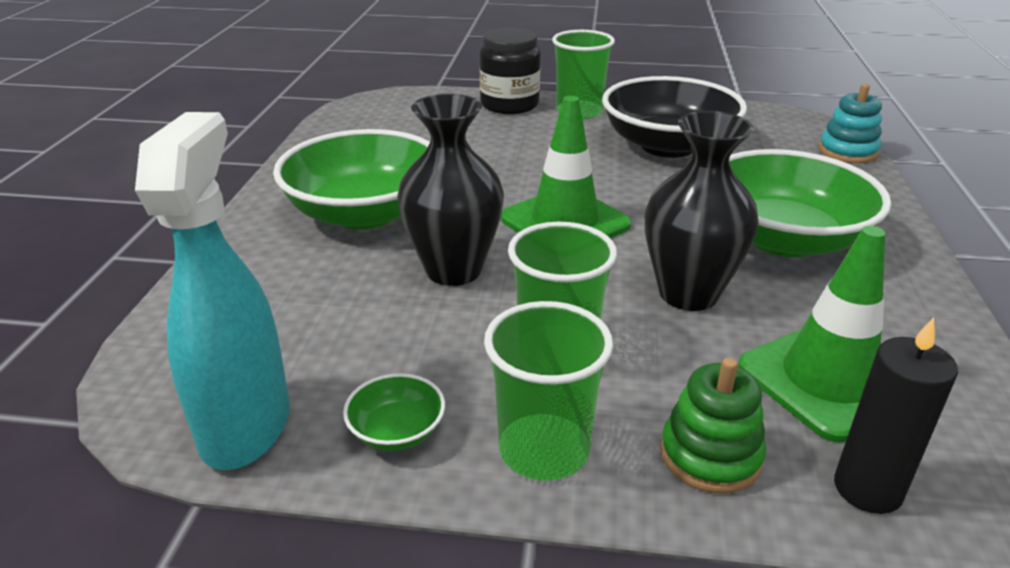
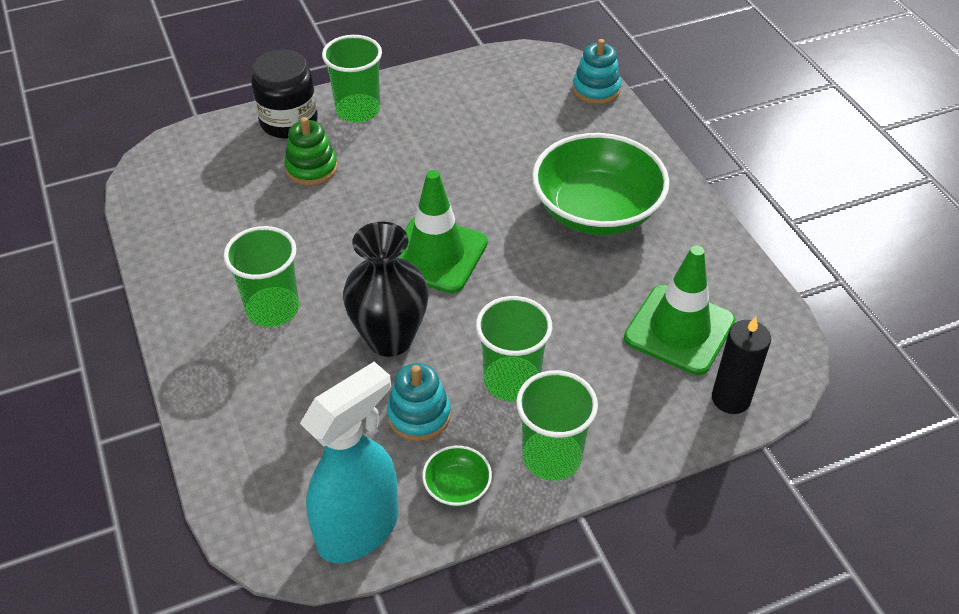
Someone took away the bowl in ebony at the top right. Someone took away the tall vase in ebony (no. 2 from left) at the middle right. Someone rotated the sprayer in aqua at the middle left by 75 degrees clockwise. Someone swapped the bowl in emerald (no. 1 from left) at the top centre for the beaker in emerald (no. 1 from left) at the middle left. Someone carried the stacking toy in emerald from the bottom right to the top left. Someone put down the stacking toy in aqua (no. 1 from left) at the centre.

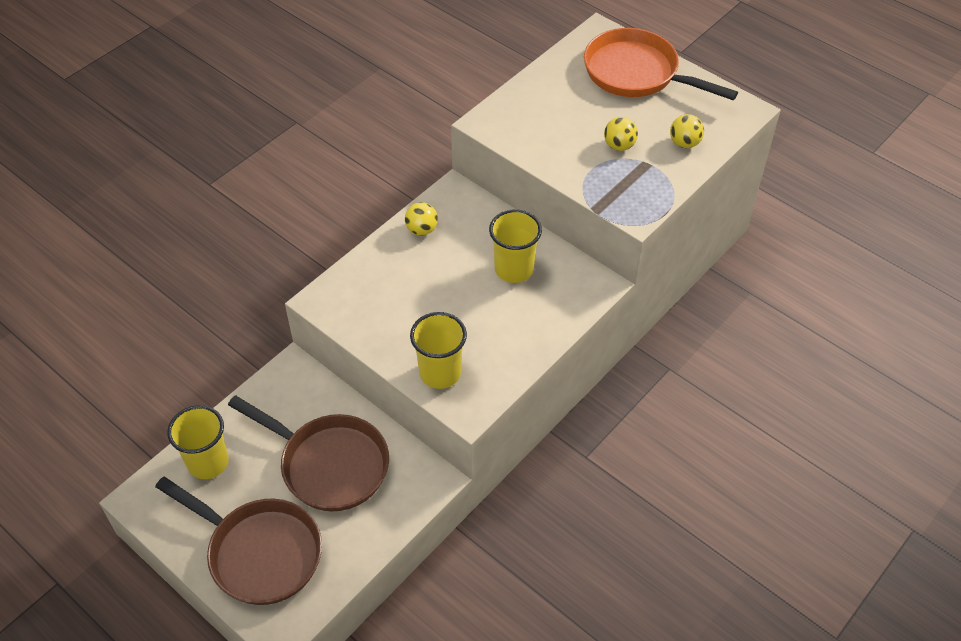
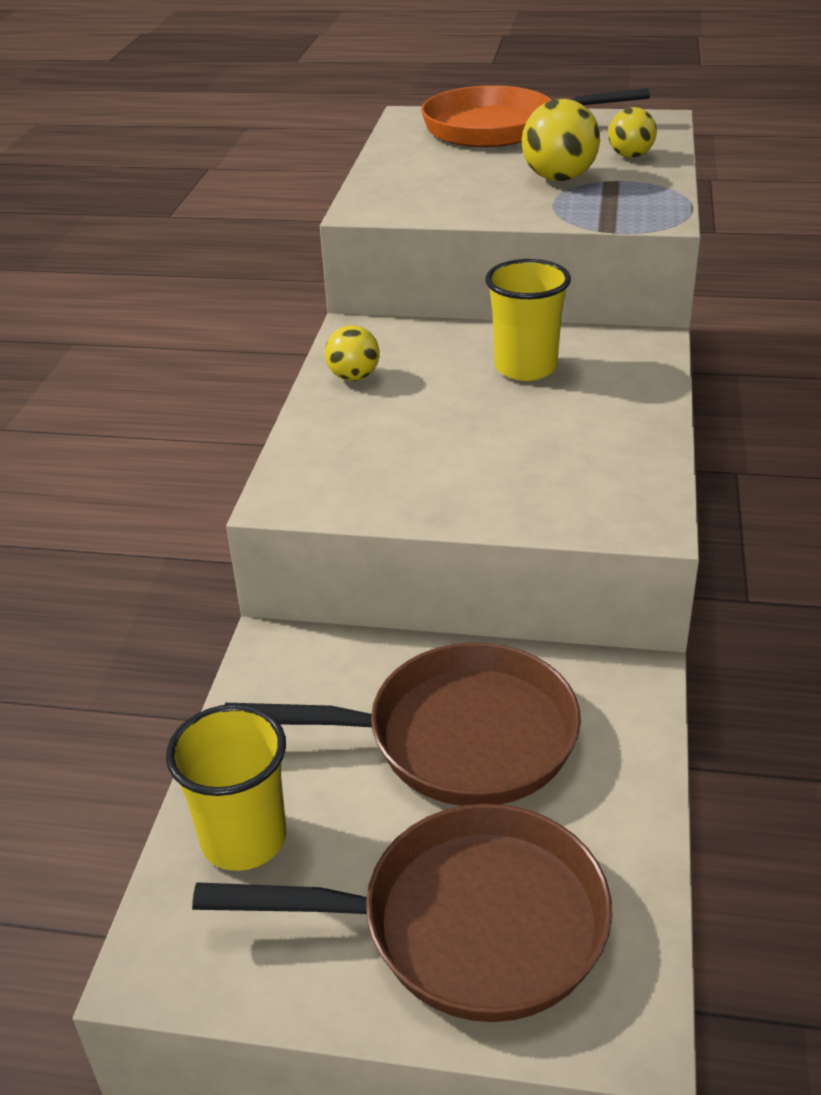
Someone scaled the ball in yellow (no. 2 from left) at the top centre by 1.57. Someone took away the beaker in yellow (no. 2 from left) at the centre.

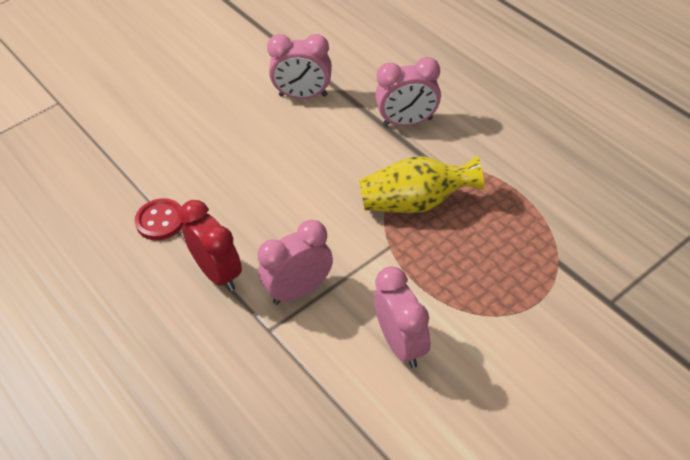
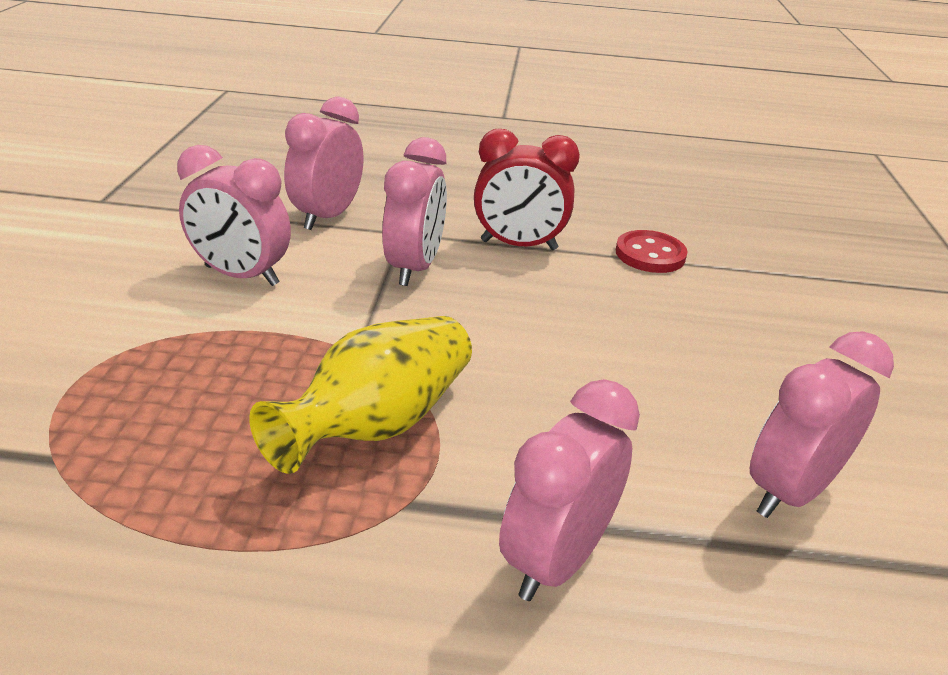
Someone put down the alarm clock in rose-pink (no. 2 from left) at the top centre.

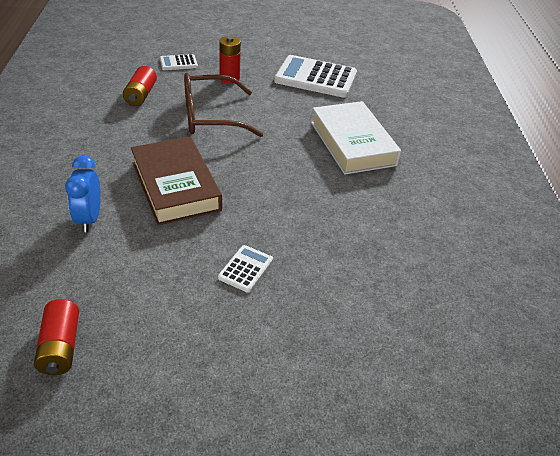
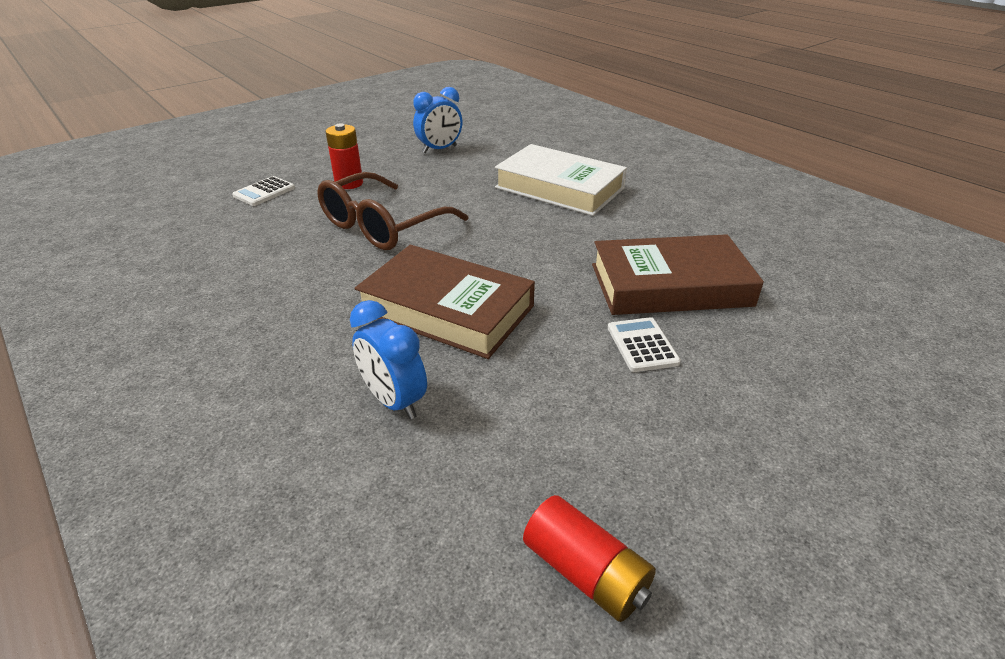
Someone swapped the calculator in pure white (no. 3 from left) at the top centre for the alarm clock in cobalt (no. 2 from left) at the top centre. Someone took away the AA battery in red (no. 2 from left) at the top left. Someone put down the hardback in brown (no. 2 from left) at the middle right.

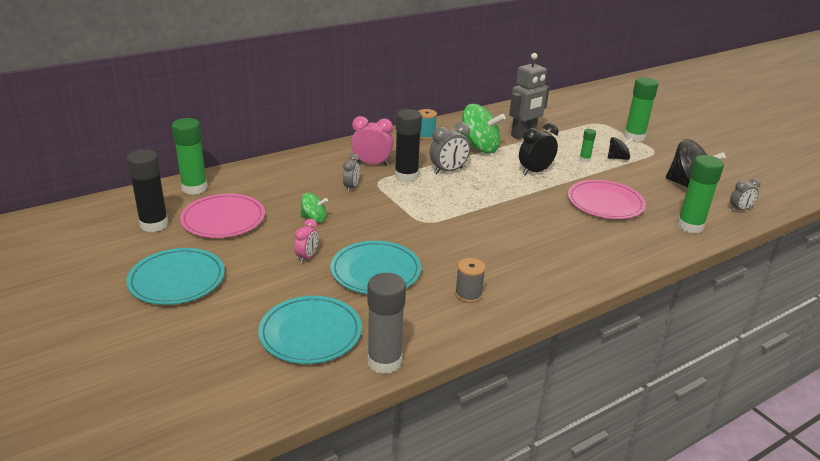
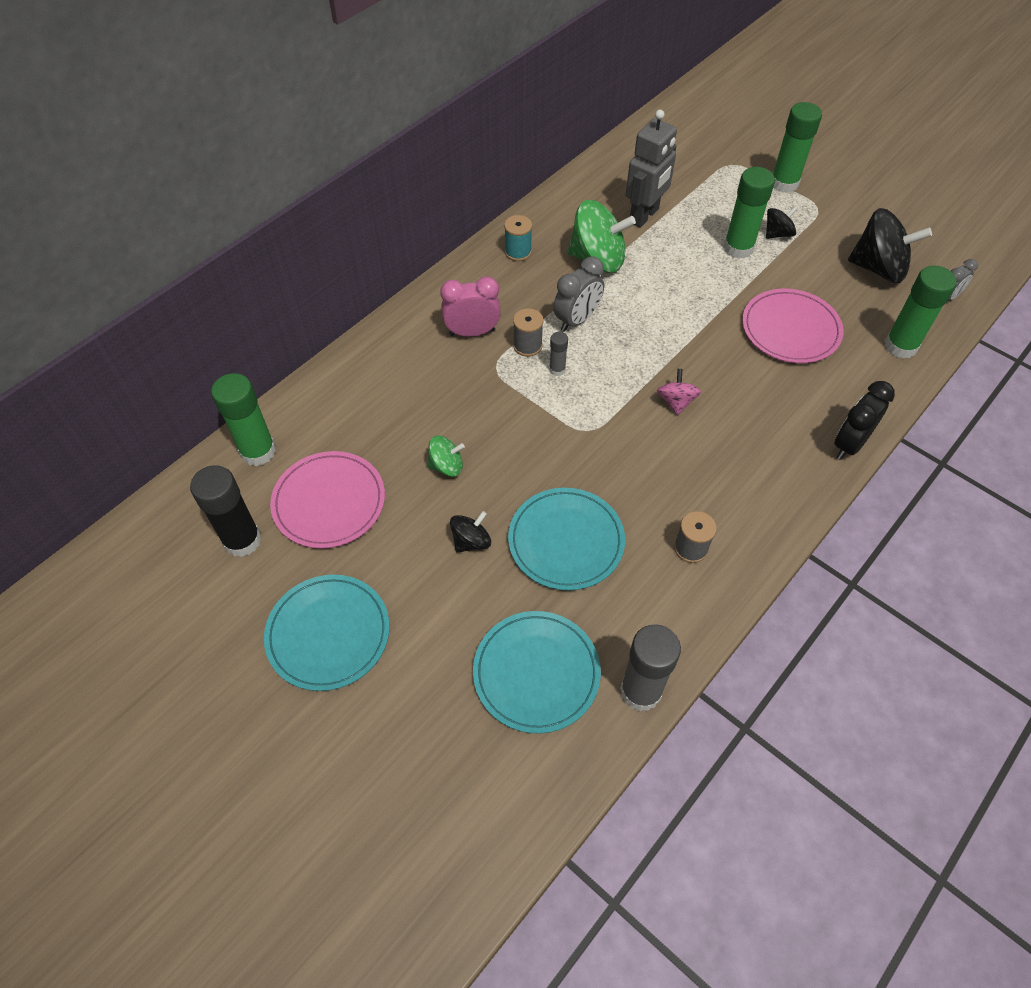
Someone swapped the glue in ebony (no. 2 from left) at the top centre for the reel of thread in gray (no. 1 from left) at the centre. Someone carried the alarm clock in ebony from the top centre to the middle right. Someone scaled the glue in emerald (no. 2 from left) at the top right by 2.01. Someone took away the alarm clock in gray (no. 1 from left) at the centre. Someone swapped the alarm clock in rose-pink (no. 1 from left) at the centre for the whirligig in ebony (no. 1 from left) at the centre. Someone put down the glue in gray (no. 1 from left) at the centre. Someone put down the whirligig in rose-pink at the centre.

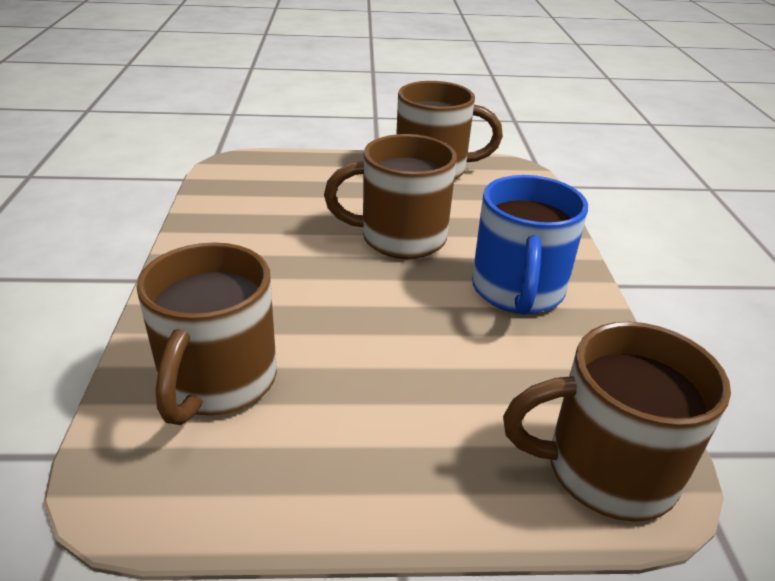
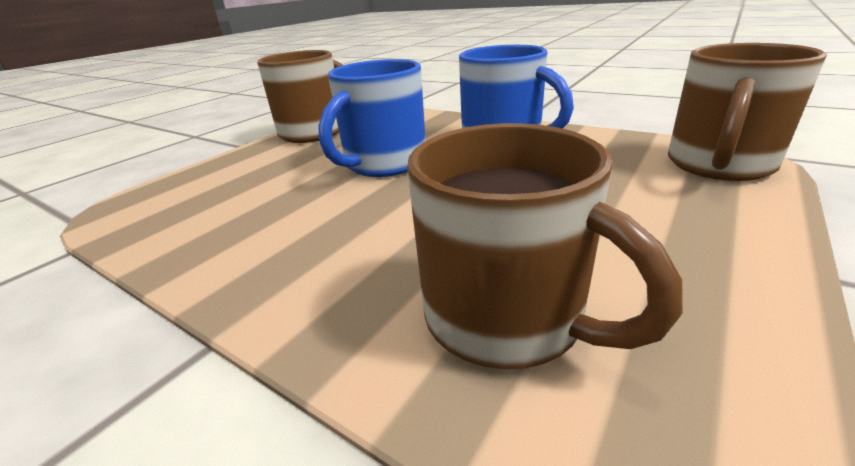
Someone repainted the coffee mug in brown (no. 2 from left) at the centre, which became the coffee mug in cobalt (no. 1 from left) at the top centre.

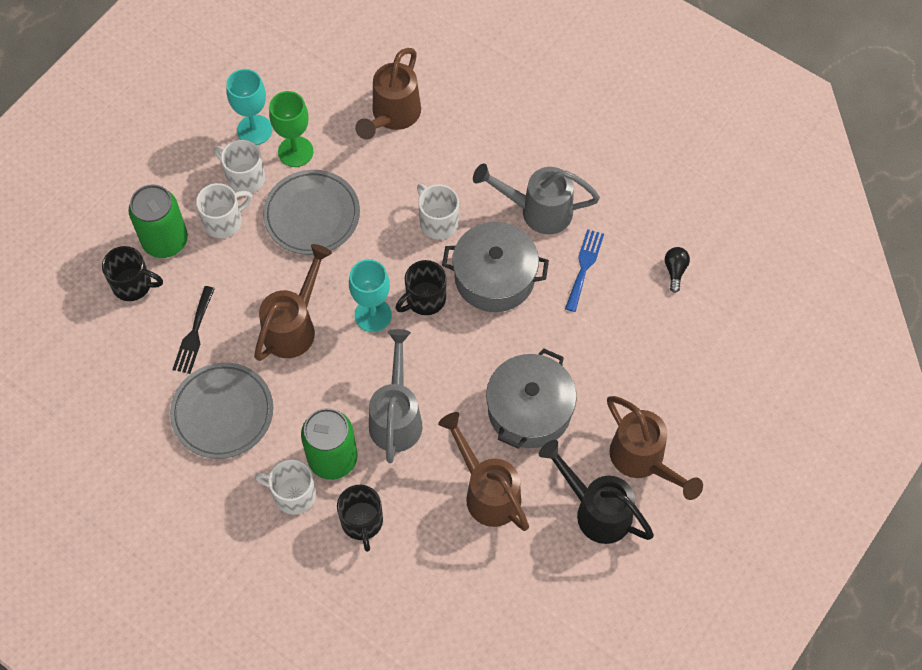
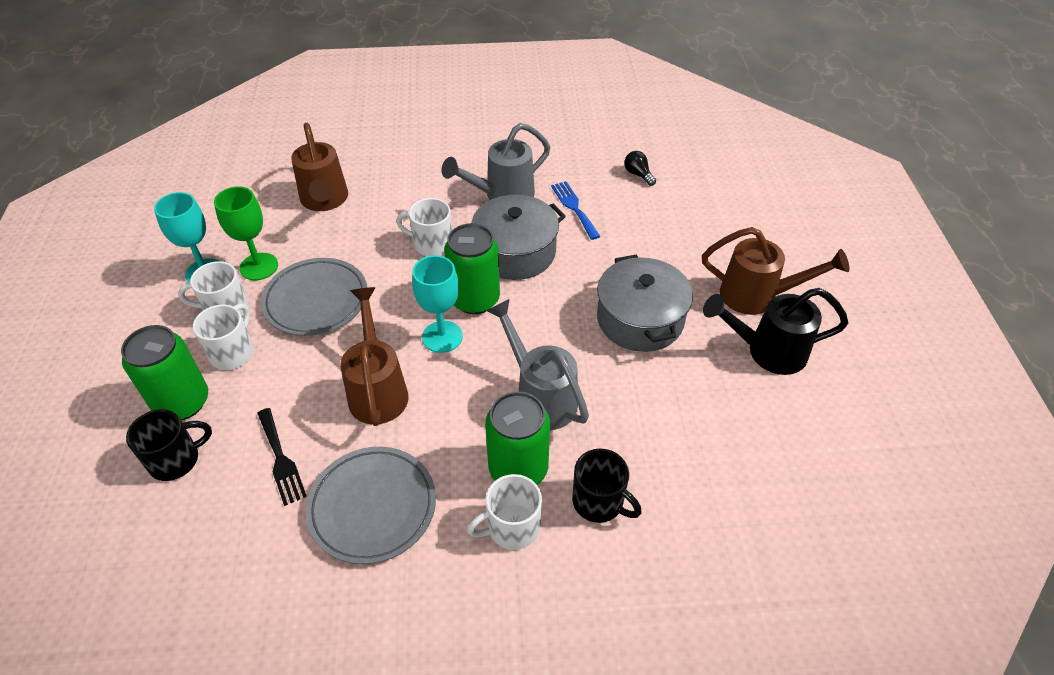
Someone swapped the coffee mug in ebony (no. 3 from left) at the centre for the tin in emerald (no. 2 from left) at the centre. Someone took away the watering pot in brown (no. 3 from left) at the bottom centre.

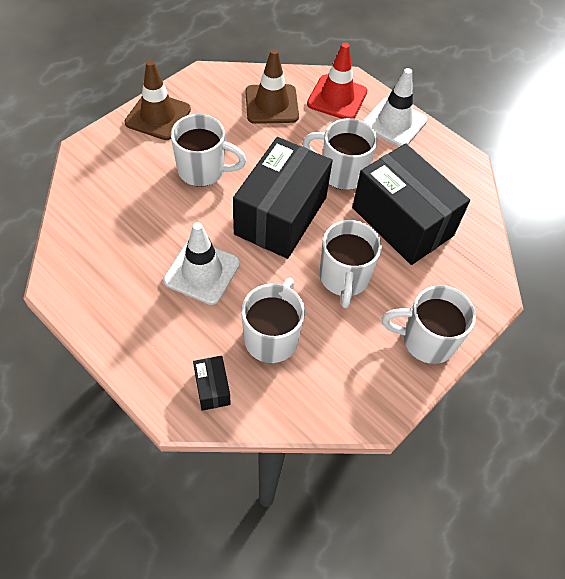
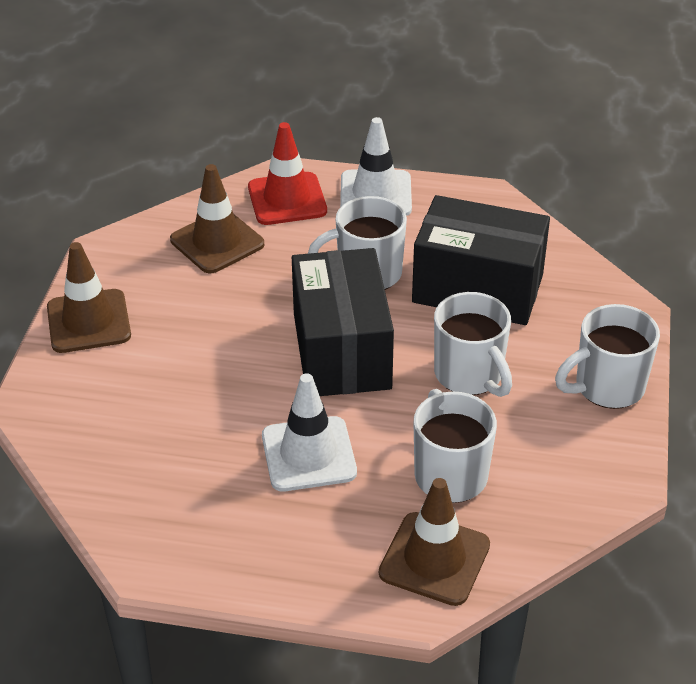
Someone took away the coffee mug in pure white (no. 1 from left) at the top centre. Someone swapped the package in ebony (no. 1 from left) at the centre for the traffic cone in brown (no. 3 from left) at the bottom centre.

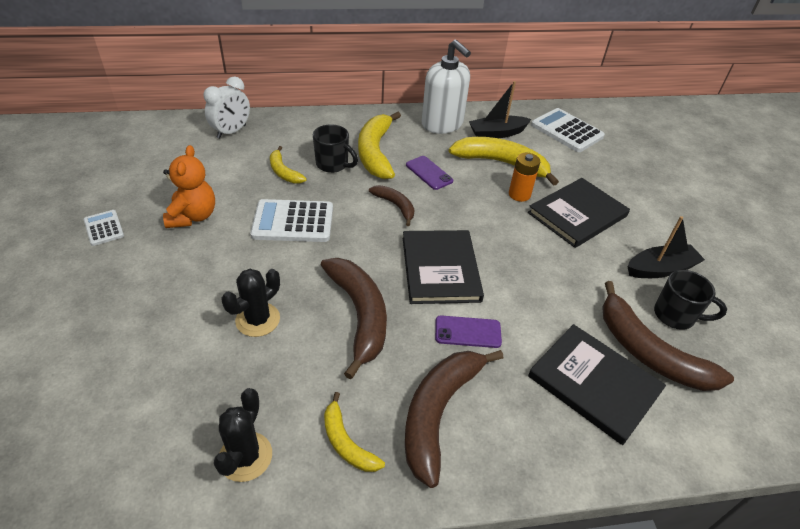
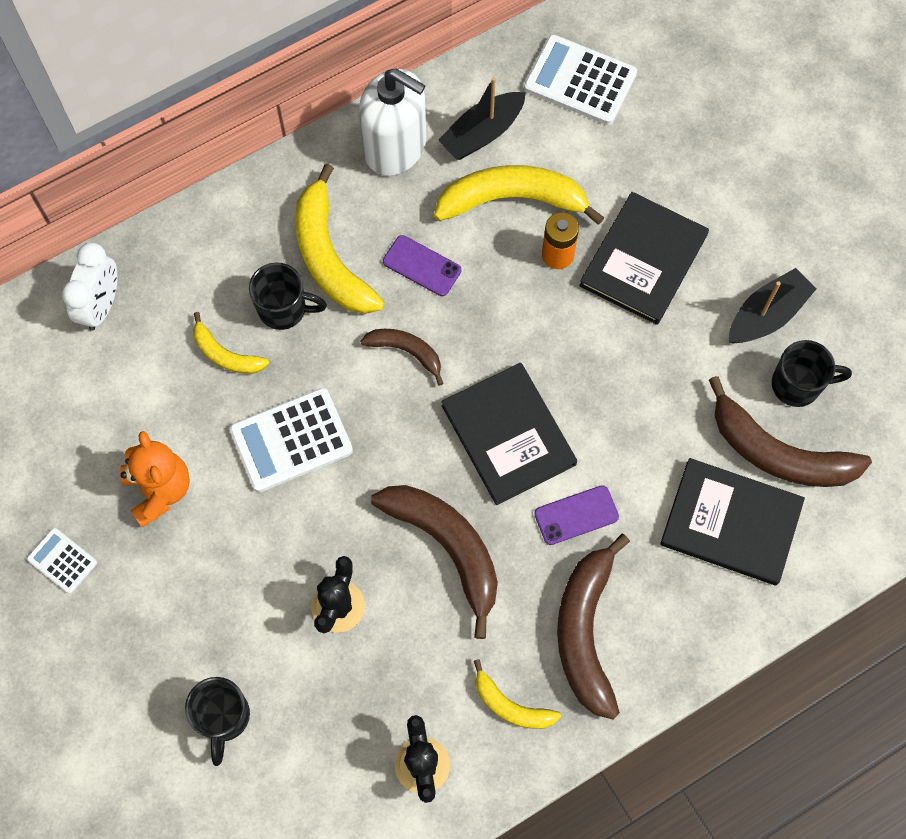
Someone put down the coffee mug in ebony (no. 1 from left) at the bottom left.

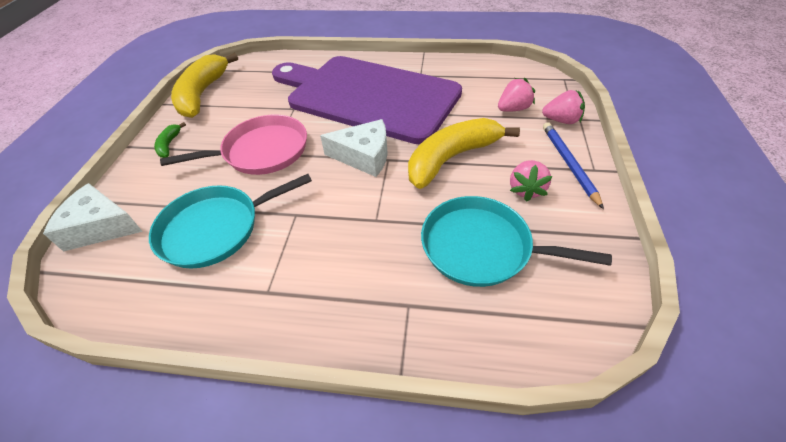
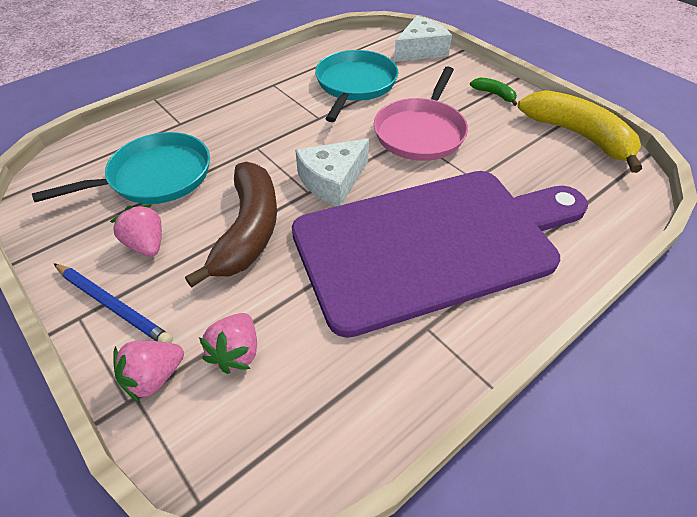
Someone repainted the banana fruit in yellow (no. 2 from left) at the centre, which became the banana fruit in brown at the middle left.

